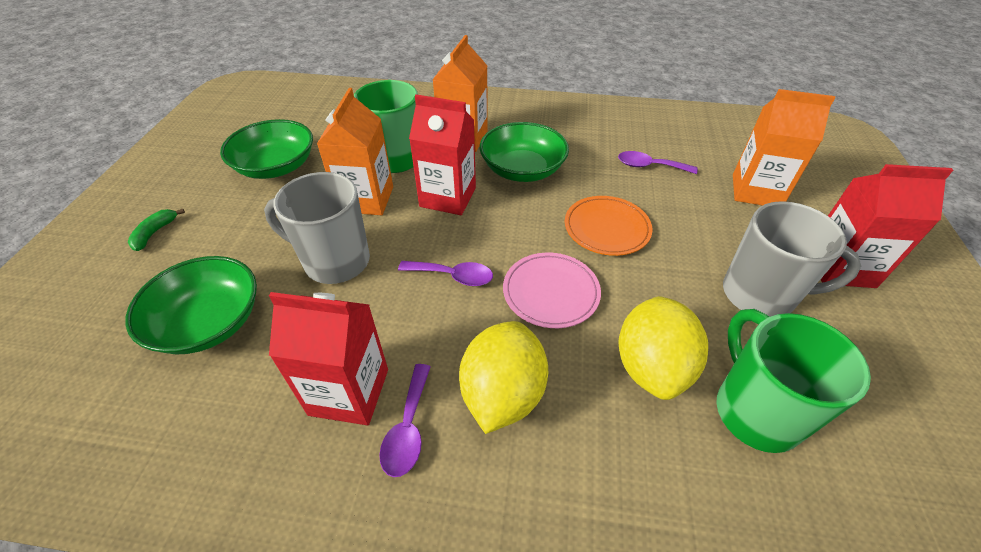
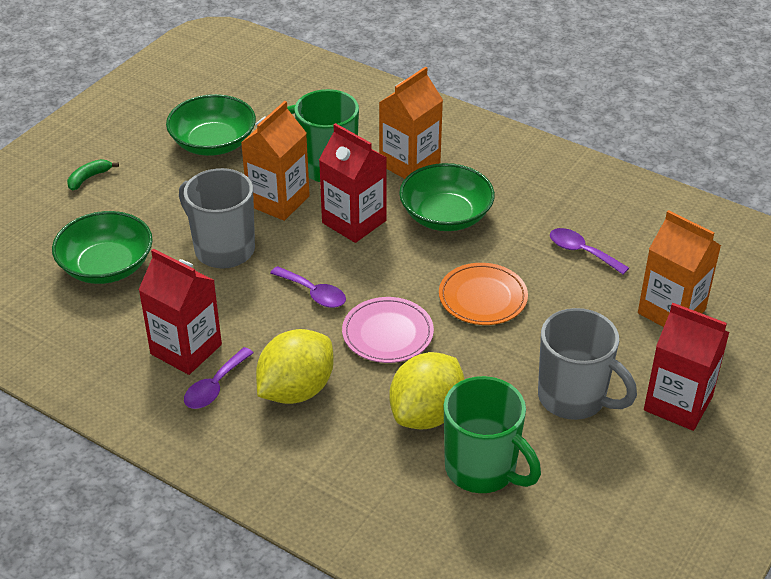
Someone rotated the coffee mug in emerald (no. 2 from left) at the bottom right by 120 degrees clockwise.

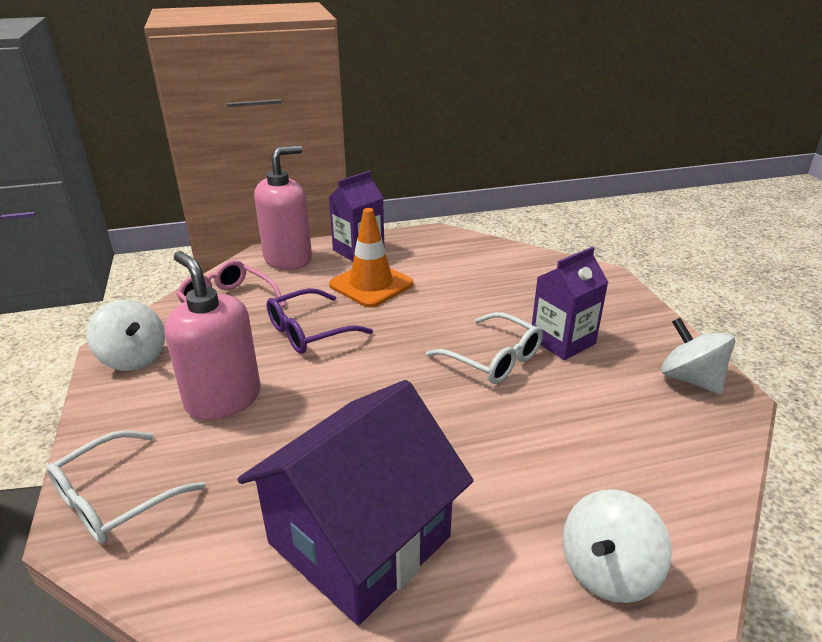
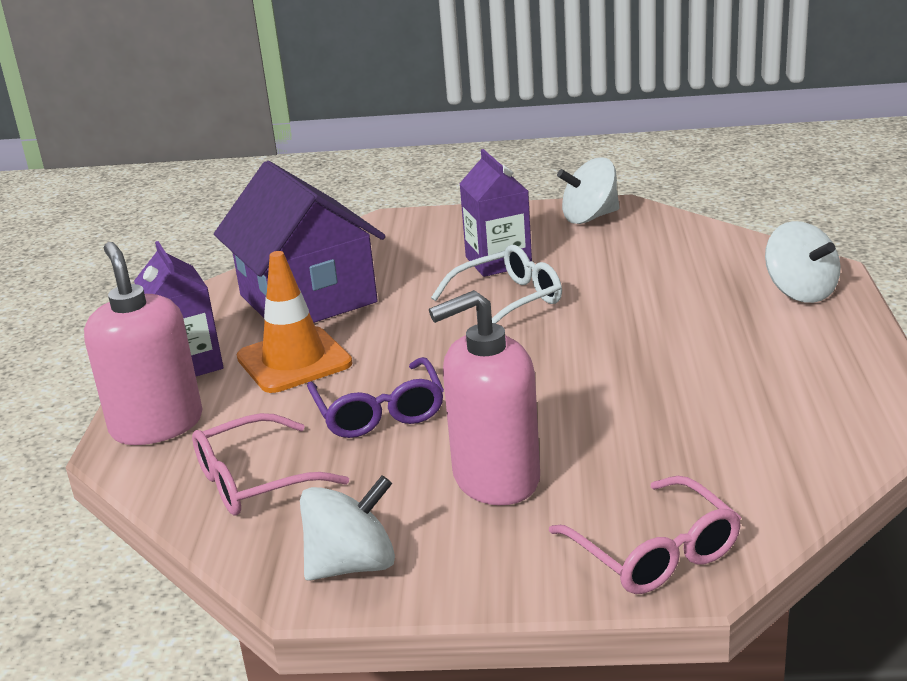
Someone carried the cottage in royal purple from the bottom centre to the middle left. Someone repainted the eyeglasses in pure white (no. 1 from left) at the bottom left, which became the eyeglasses in rose-pink (no. 2 from left) at the bottom right.

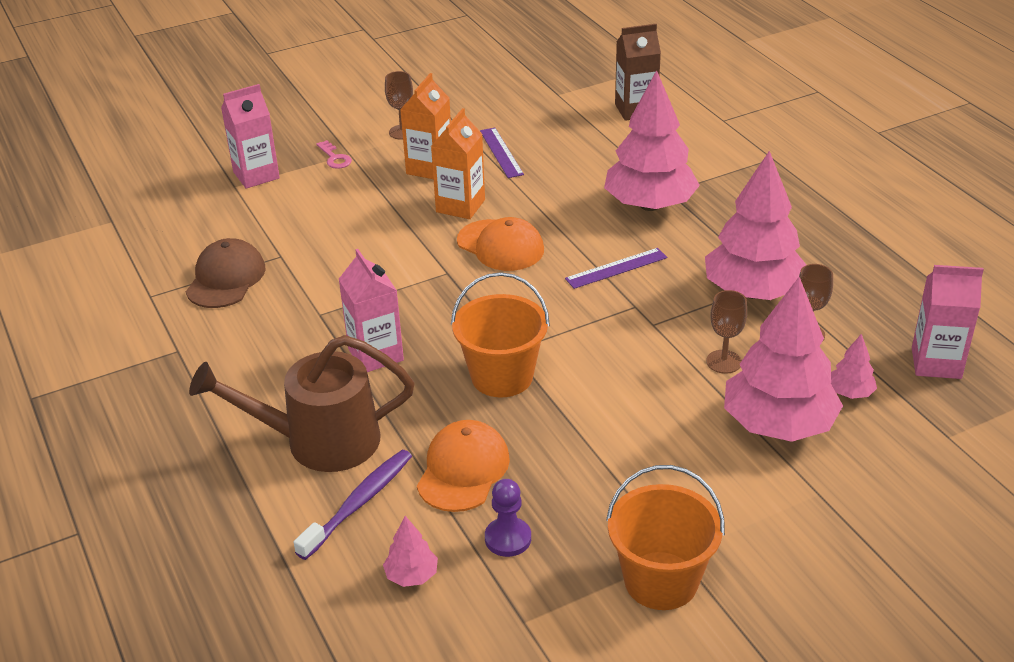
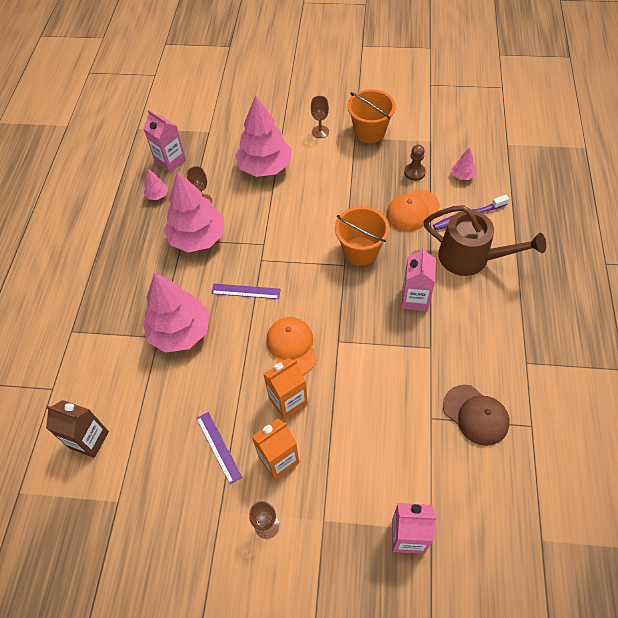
Someone rotated the ruler in royal purple (no. 1 from left) at the top centre by 45 degrees counterclockwise. Someone took away the key in rose-pink at the top left. Someone rotated the baseball cap in brown at the middle left by 90 degrees counterclockwise. Someone carried the wine glass in brown (no. 2 from left in the first image) from the middle right to the top centre. Someone carried the toy tree in rose-pink (no. 5 from left in the first image) from the middle right to the top left. Someone repainted the game pawn in royal purple at the bottom centre, which became the game pawn in brown at the top right.

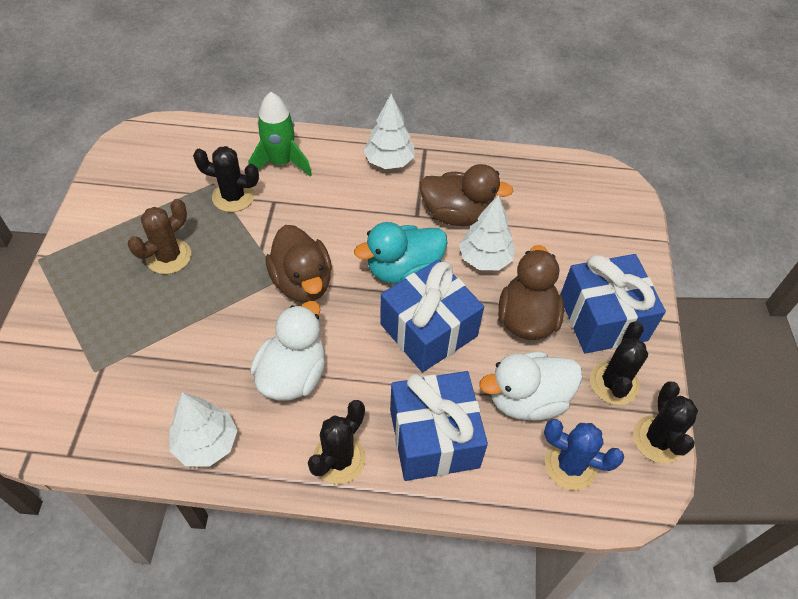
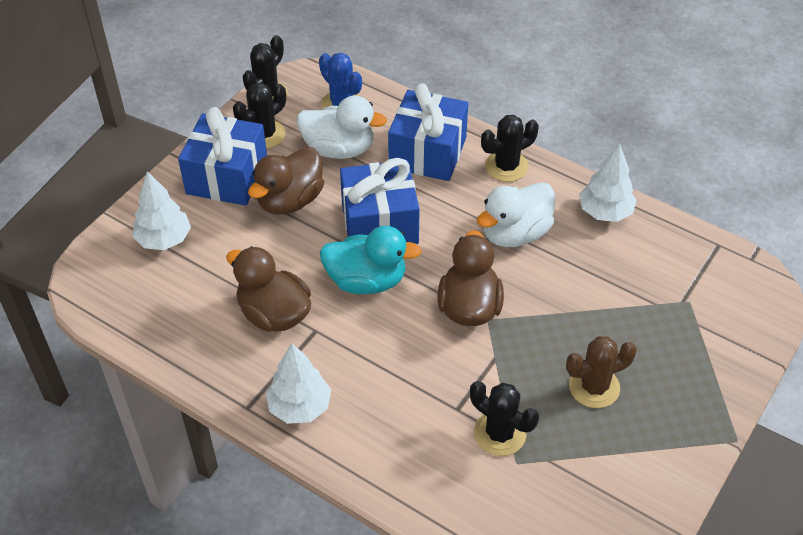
Someone took away the spaceship in emerald at the top centre. Someone carried the toy tree in pure white (no. 3 from left in the first image) from the centre to the middle left.

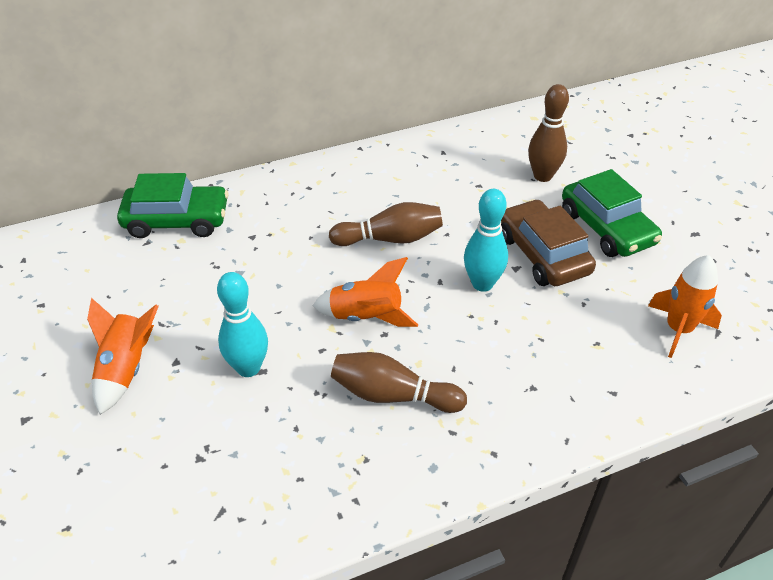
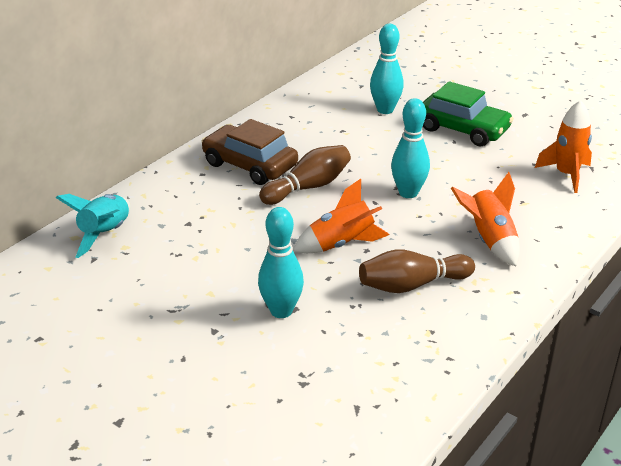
Someone repainted the bowling pin in brown (no. 3 from left) at the top right, which became the bowling pin in aqua (no. 2 from left) at the top centre. Someone swapped the toy car in emerald (no. 1 from left) at the middle left for the spaceship in aqua at the middle left. Someone carried the toy car in brown from the middle right to the top centre. Someone carried the spaceship in bright orange (no. 1 from left in the first image) from the middle left to the middle right.

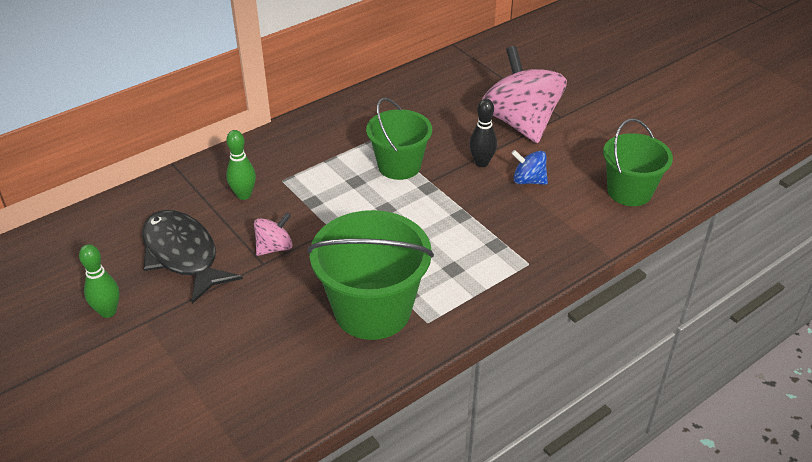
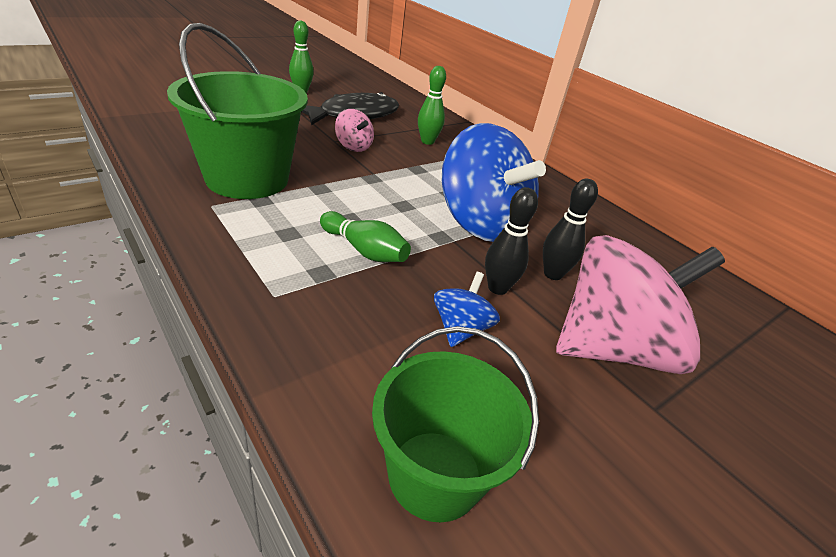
Someone swapped the bucket in emerald (no. 2 from left) at the top centre for the whirligig in cobalt (no. 2 from left) at the top centre. Someone put down the bowling pin in ebony (no. 2 from left) at the middle right. Someone put down the bowling pin in emerald (no. 2 from left) at the centre.

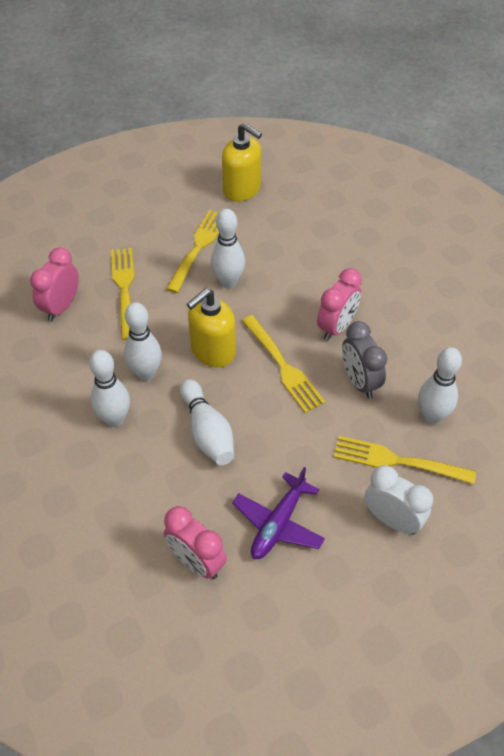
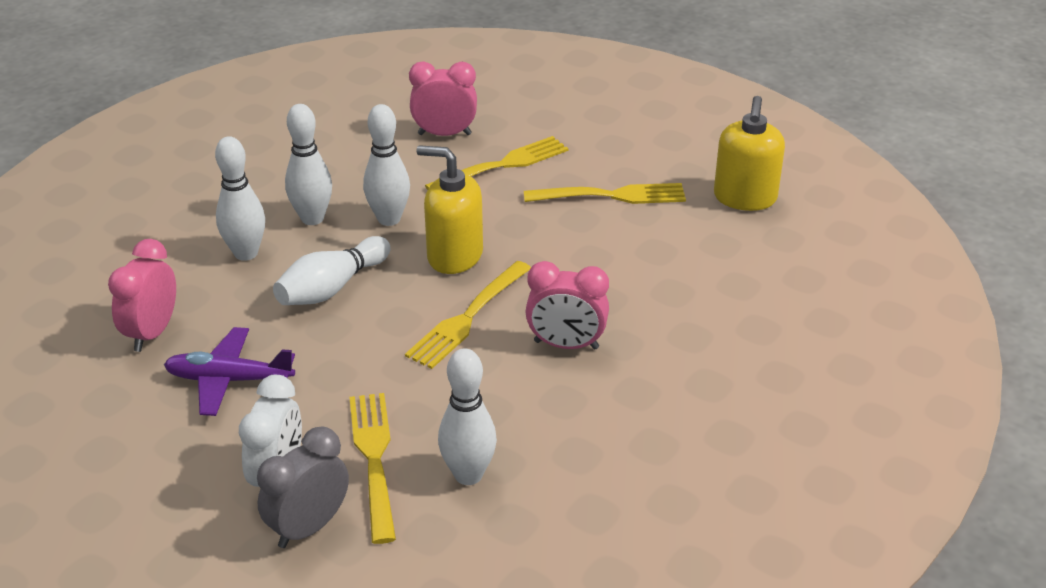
Someone carried the bowling pin in pure white (no. 4 from left in the first image) from the top centre to the middle left. Someone carried the alarm clock in gray from the middle right to the bottom left.

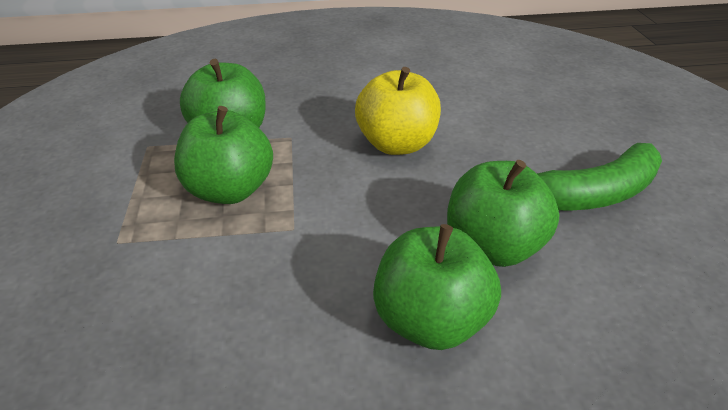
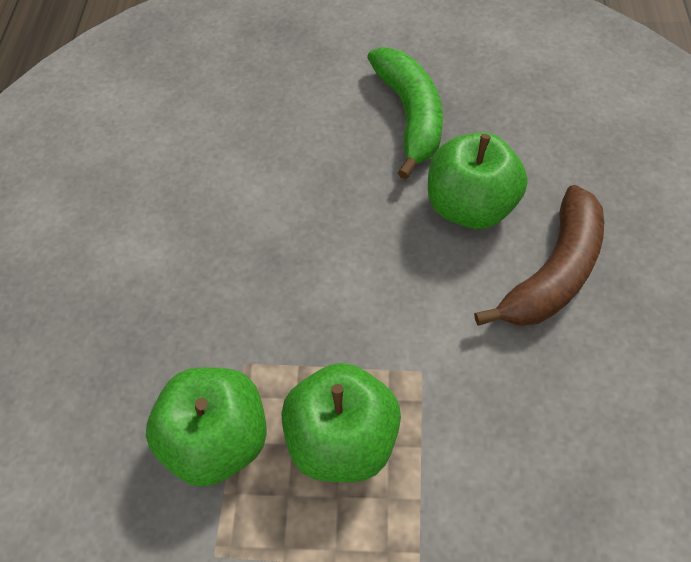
Someone took away the apple in yellow at the top centre. Someone swapped the apple in emerald (no. 3 from left) at the bottom centre for the banana fruit in brown at the middle right.

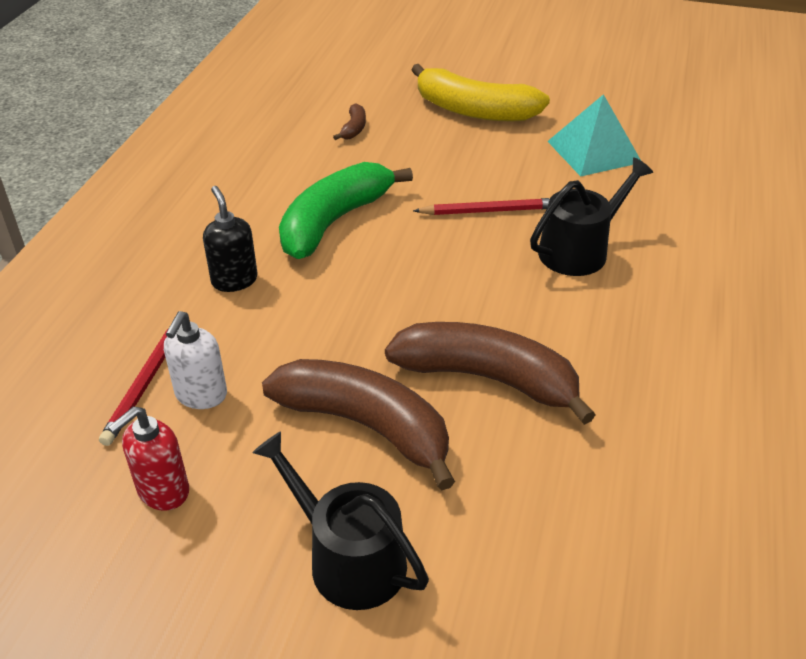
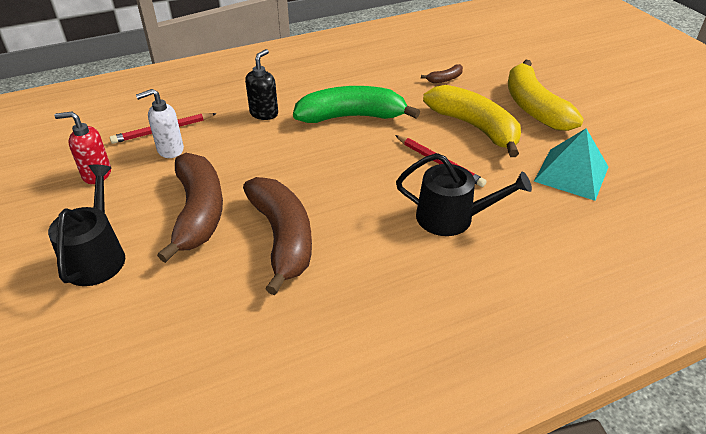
Someone put down the banana fruit in yellow (no. 1 from left) at the top right.

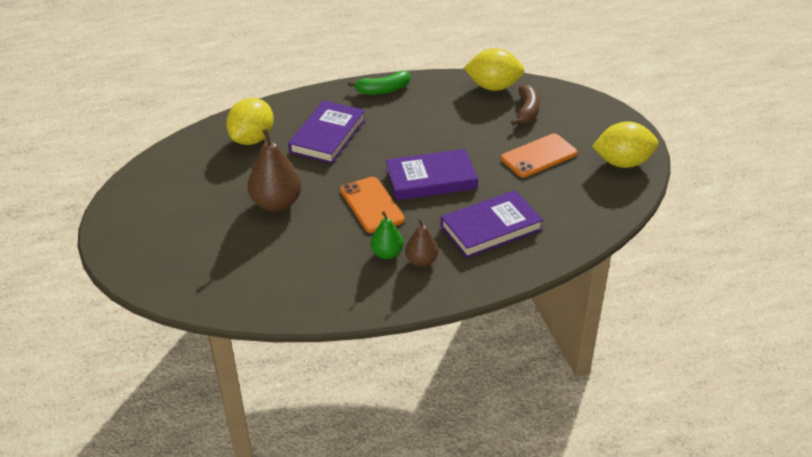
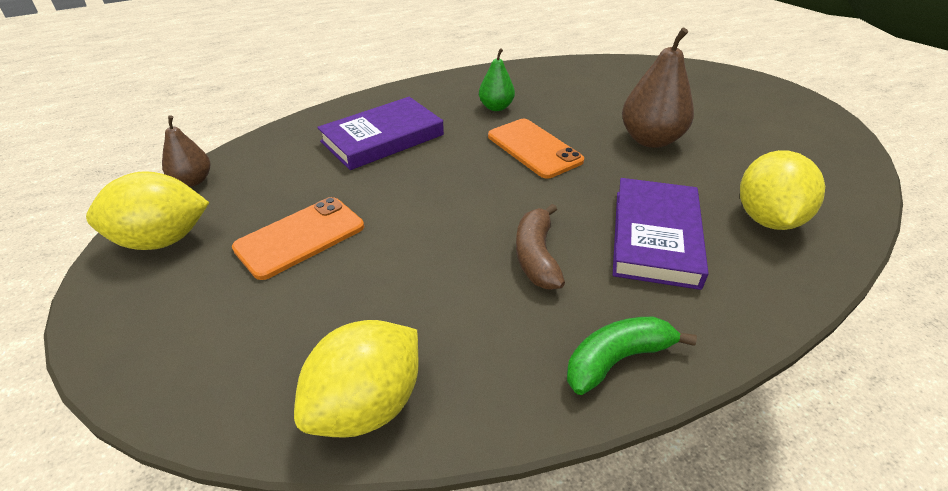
Someone rotated the citrus fruit in yellow (no. 2 from left) at the top centre by 45 degrees counterclockwise. Someone carried the banana fruit in brown from the top centre to the centre. Someone took away the hardback in royal purple (no. 2 from left) at the centre. Someone carried the pear in brown (no. 2 from left in the first image) from the centre to the top left.

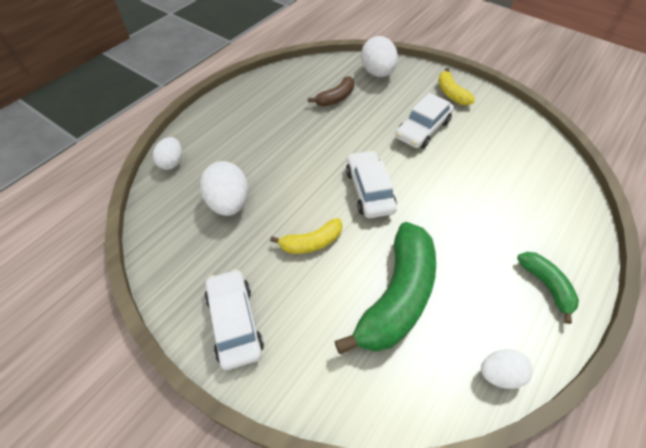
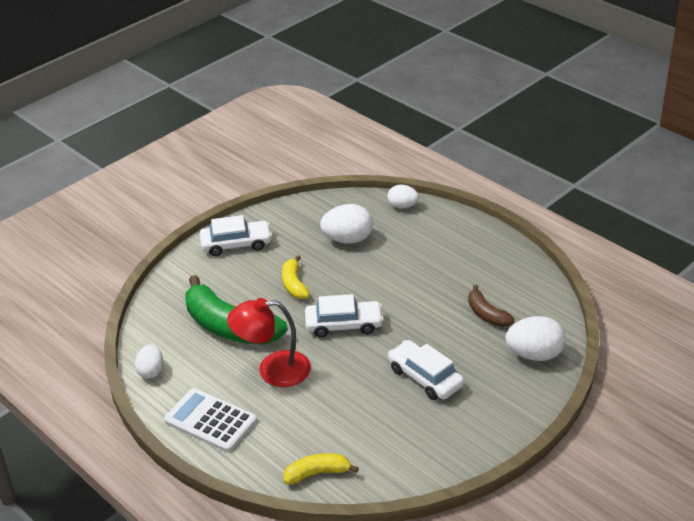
Someone carried the banana fruit in yellow (no. 2 from left) from the top right to the bottom centre. Someone swapped the banana fruit in emerald (no. 2 from left) at the middle right for the calculator in pure white at the bottom left. Someone put down the reading lamp in red at the centre.

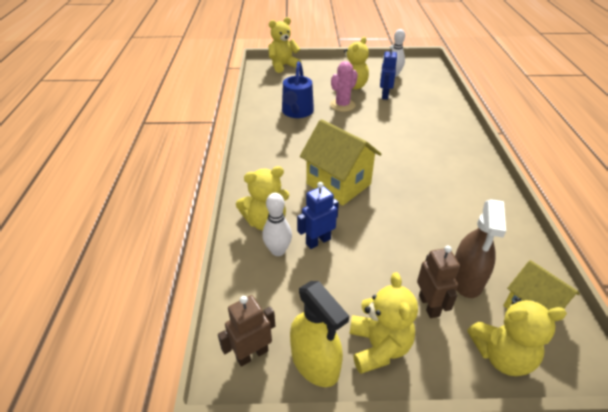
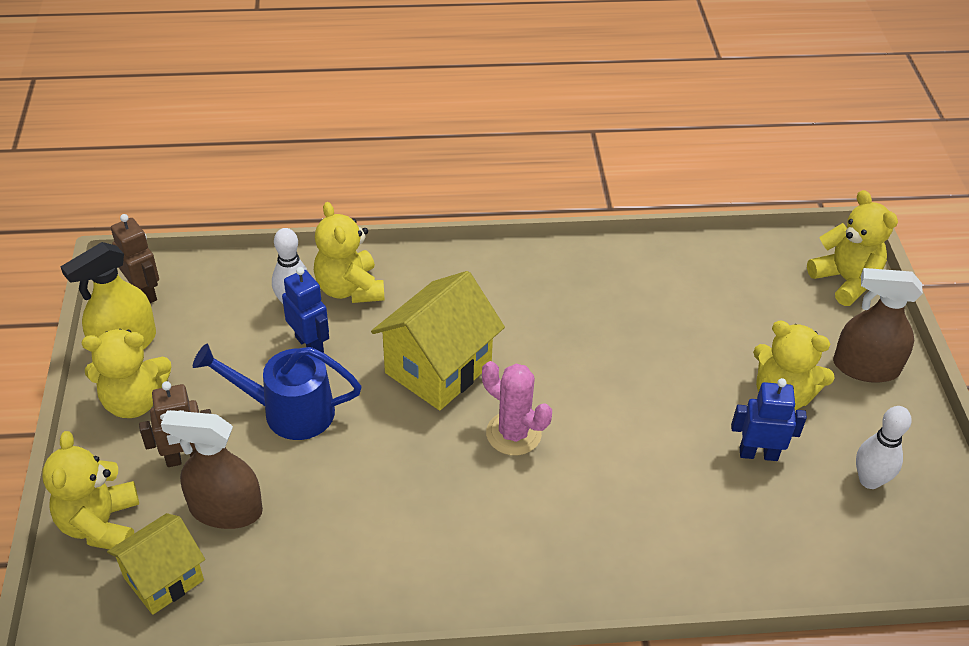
Someone carried the watering pot in cobalt from the top centre to the middle left. Someone carried the prickly plant in rose-pink from the top centre to the centre. Someone put down the sprayer in brown (no. 2 from left) at the middle right.

